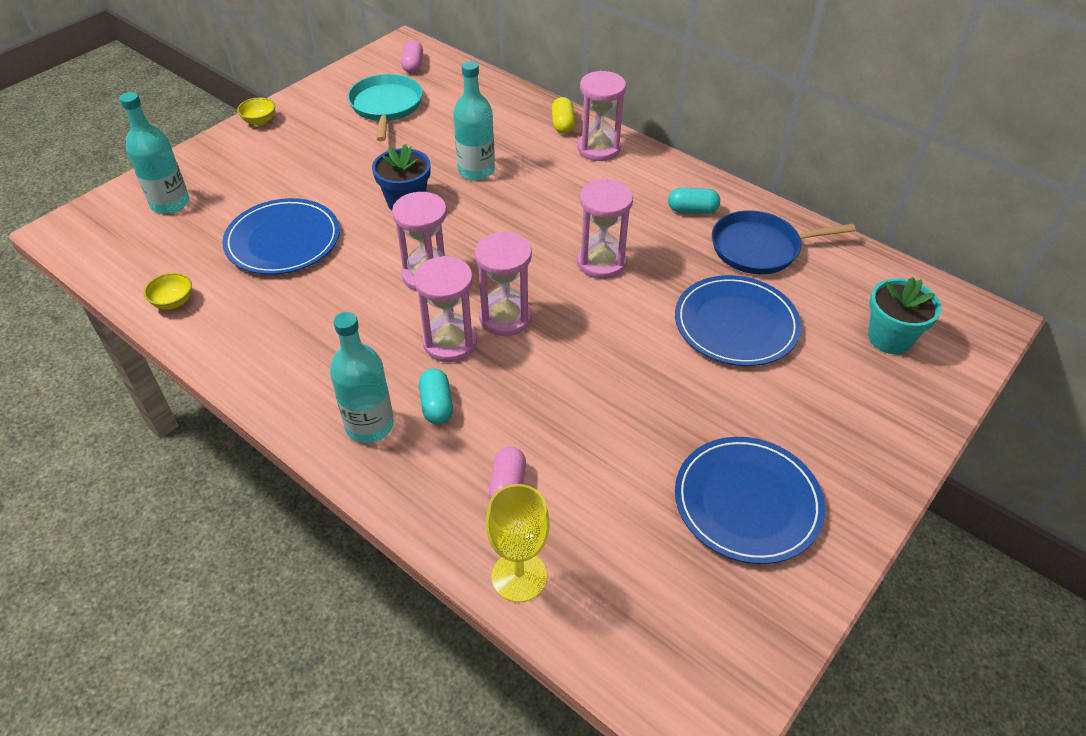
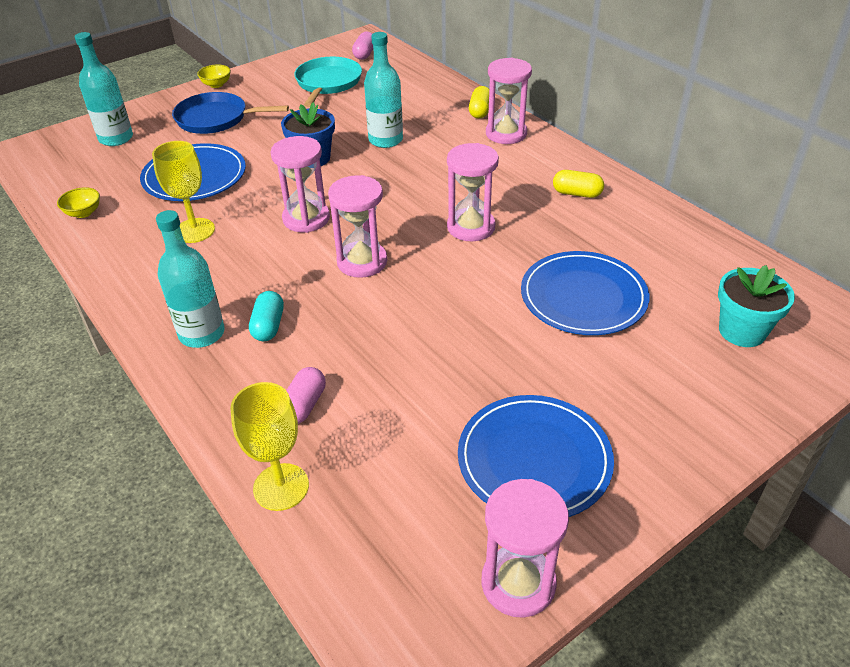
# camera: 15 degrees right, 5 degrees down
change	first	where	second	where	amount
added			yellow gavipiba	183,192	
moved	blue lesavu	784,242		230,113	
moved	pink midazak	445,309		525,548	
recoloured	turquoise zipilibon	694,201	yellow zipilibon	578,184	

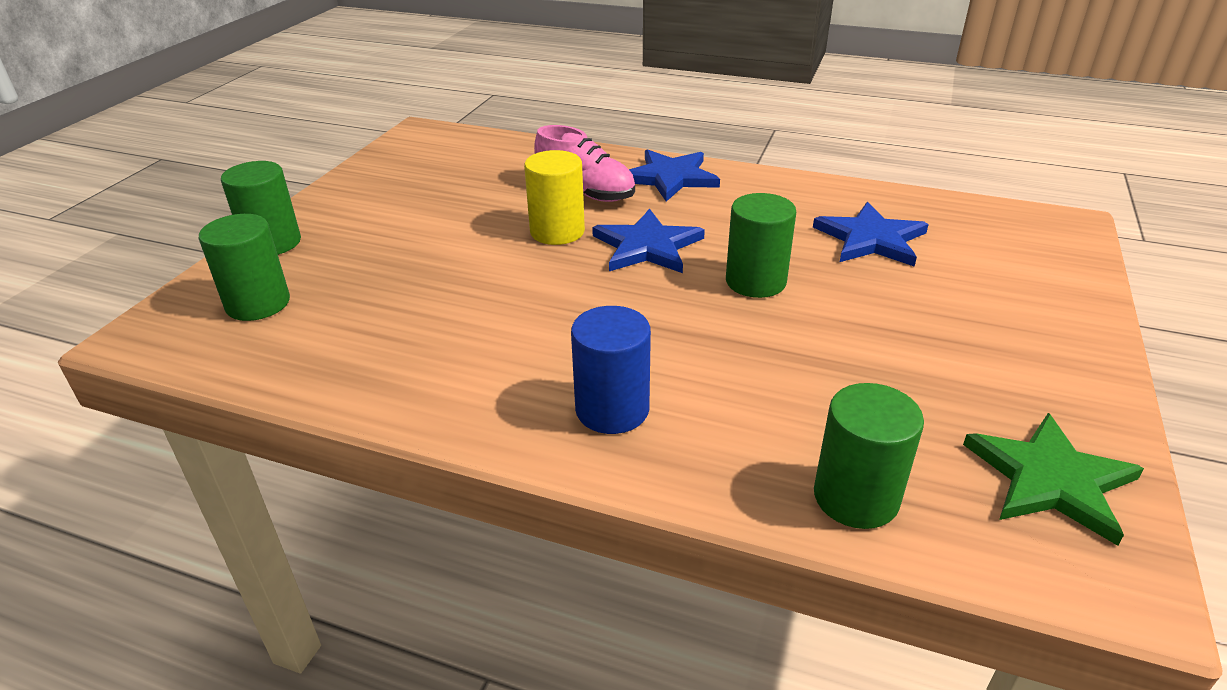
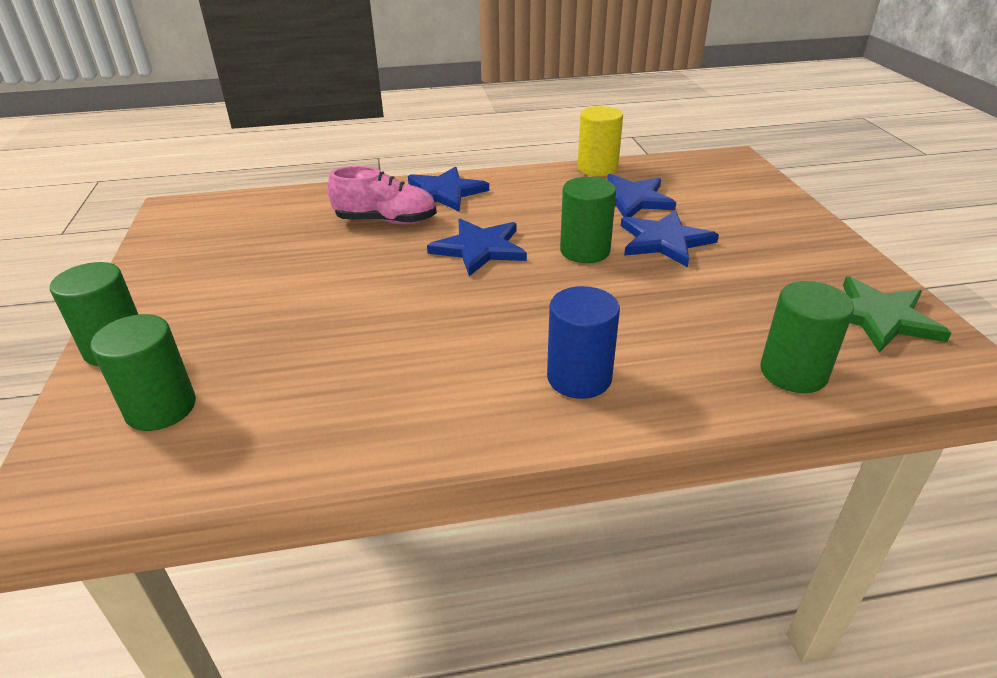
# camera: 30 degrees left, 0 degrees up
change	first	where	second	where	amount
moved	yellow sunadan	554,197		600,141	
added			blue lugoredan	670,238	

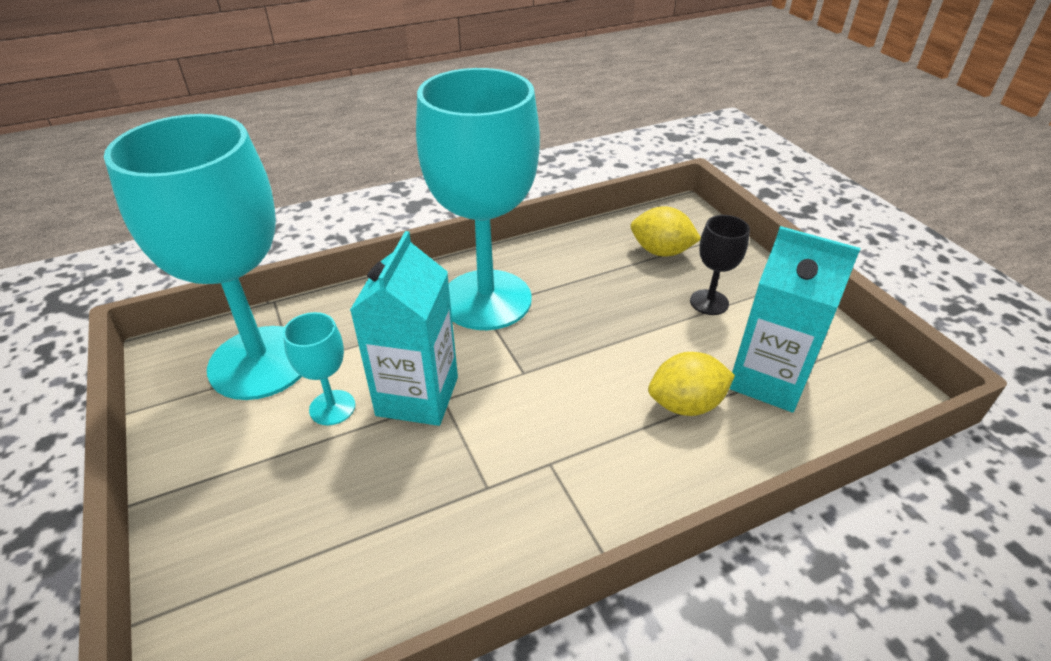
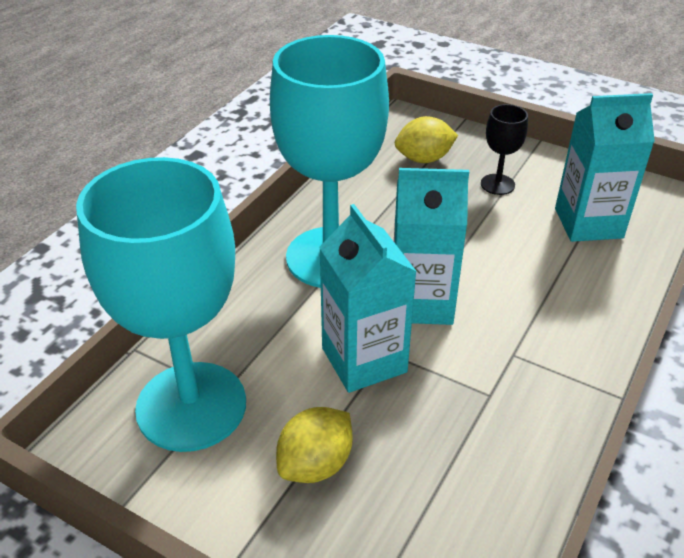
# camera: 35 degrees left, 0 degrees up
change	first	where	second	where	amount
moved	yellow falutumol	691,384		314,445	
added			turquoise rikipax	431,246	
removed	turquoise gavipiba	319,368			

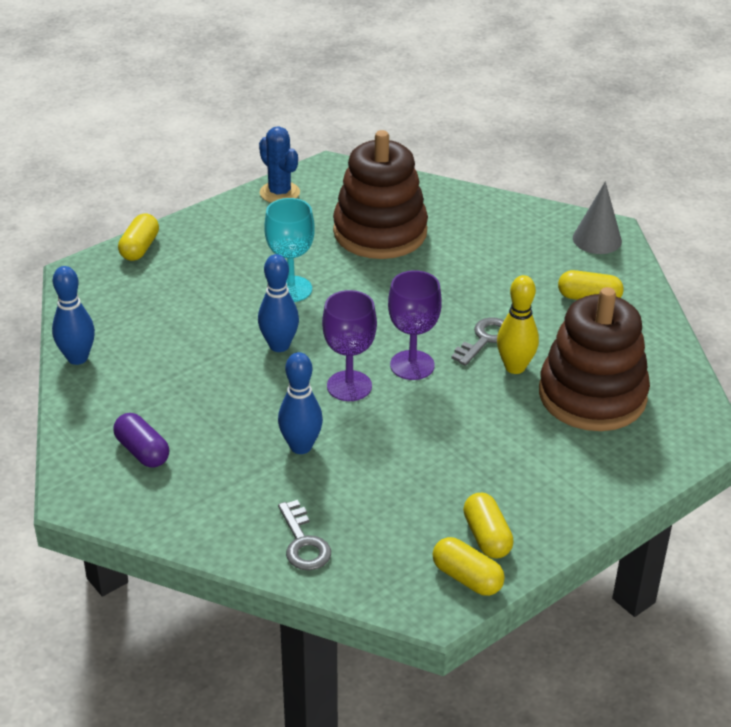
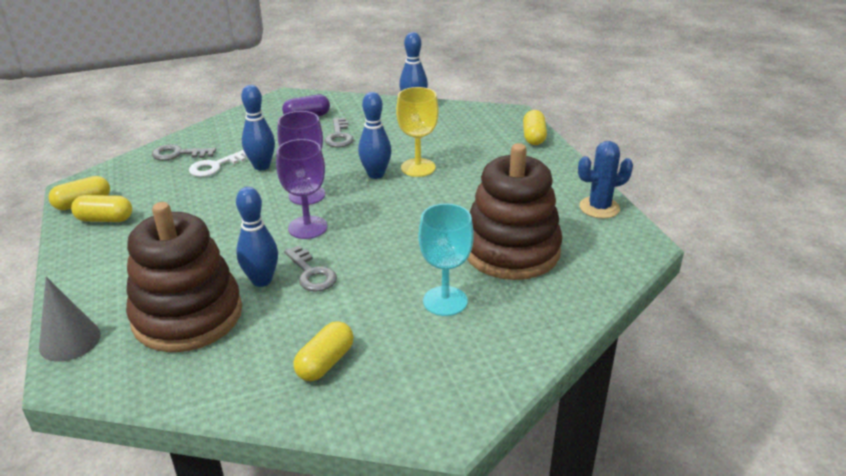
# camera: 110 degrees right, 5 degrees down
change	first	where	second	where	amount
moved	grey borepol	597,217		70,319	
added			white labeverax	218,163	
recoloured	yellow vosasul	518,324	blue vosasul	257,237	
added			grey labeverax	339,132	
added			yellow gavipiba	417,132	
moved	turquoise gavipiba	289,250		446,259	
turned	yellow zipilibon	138,237		535,127	60 degrees clockwise

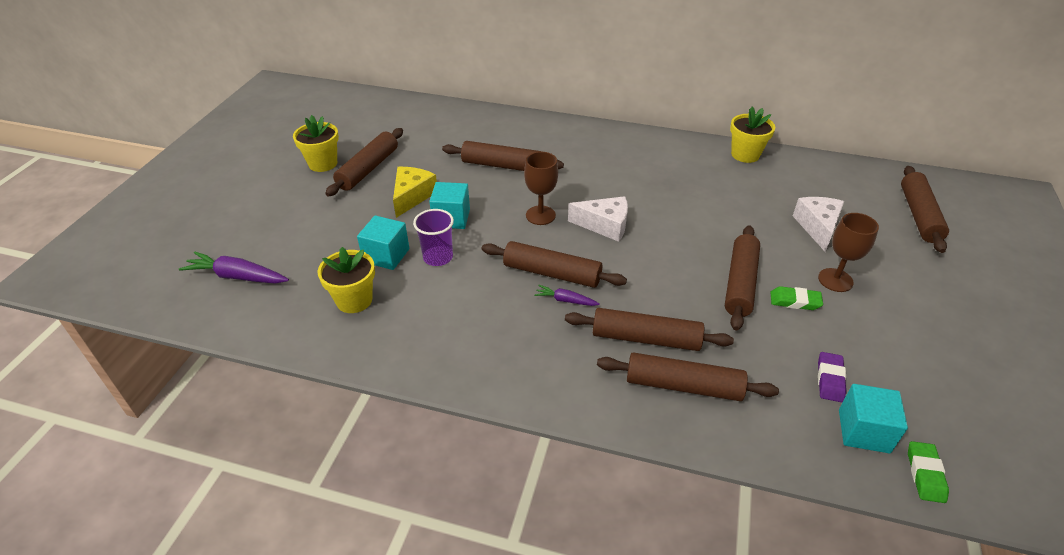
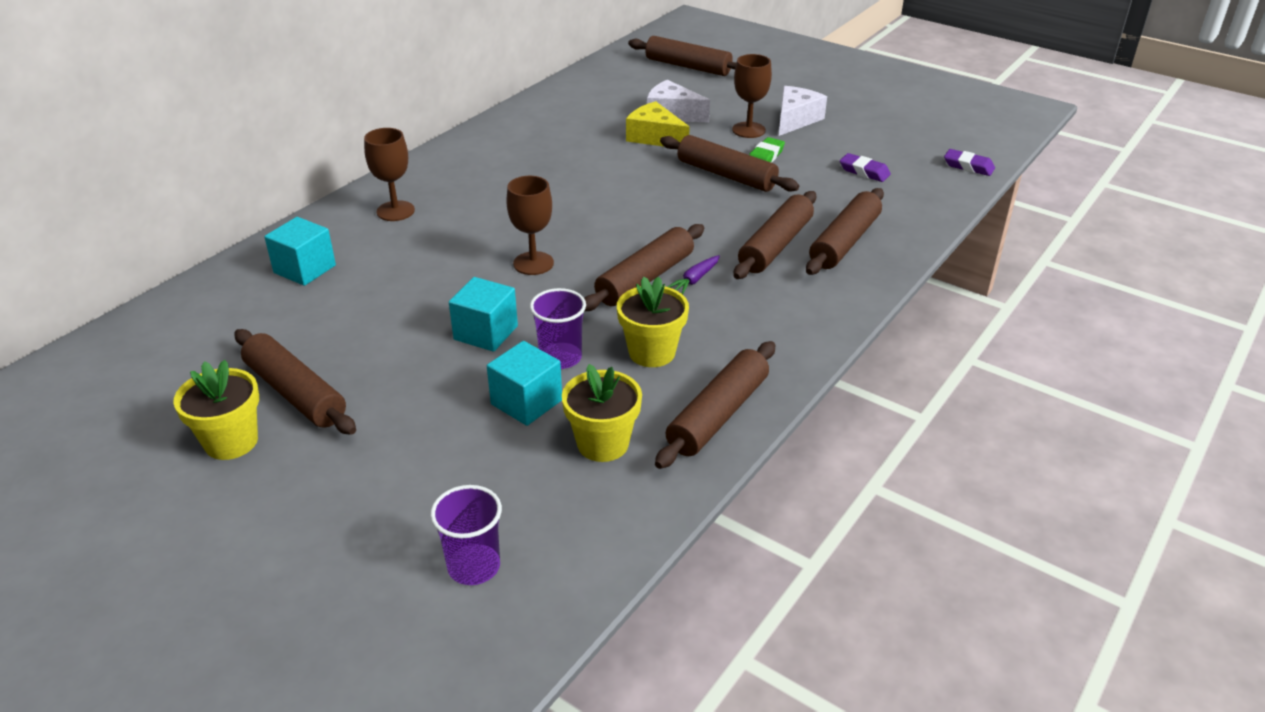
# camera: 70 degrees left, 5 degrees down
change	first	where	second	where	amount
moved	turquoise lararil	873,419		300,251	
added			brown gavipiba	389,174	
replaced	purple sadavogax	234,268	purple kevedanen	466,535	
moved	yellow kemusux	752,135		653,321	
moved	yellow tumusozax	415,192		658,123	
moved	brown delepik	503,156		715,405	
moved	white tumusozax	598,219		803,111	
recoloured	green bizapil	928,472	purple bizapil	969,162	

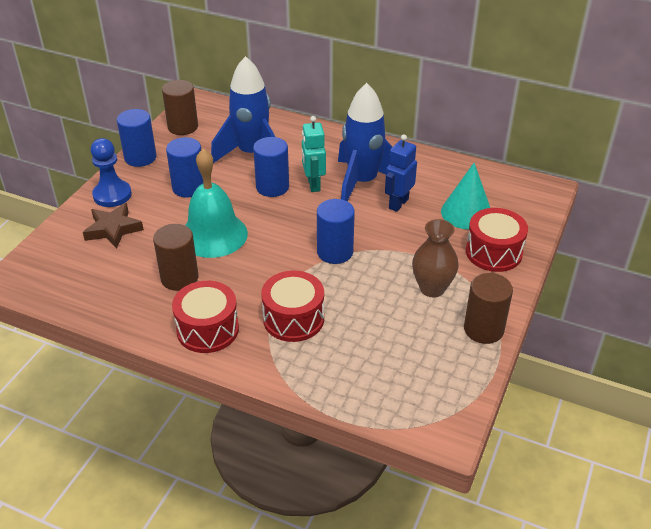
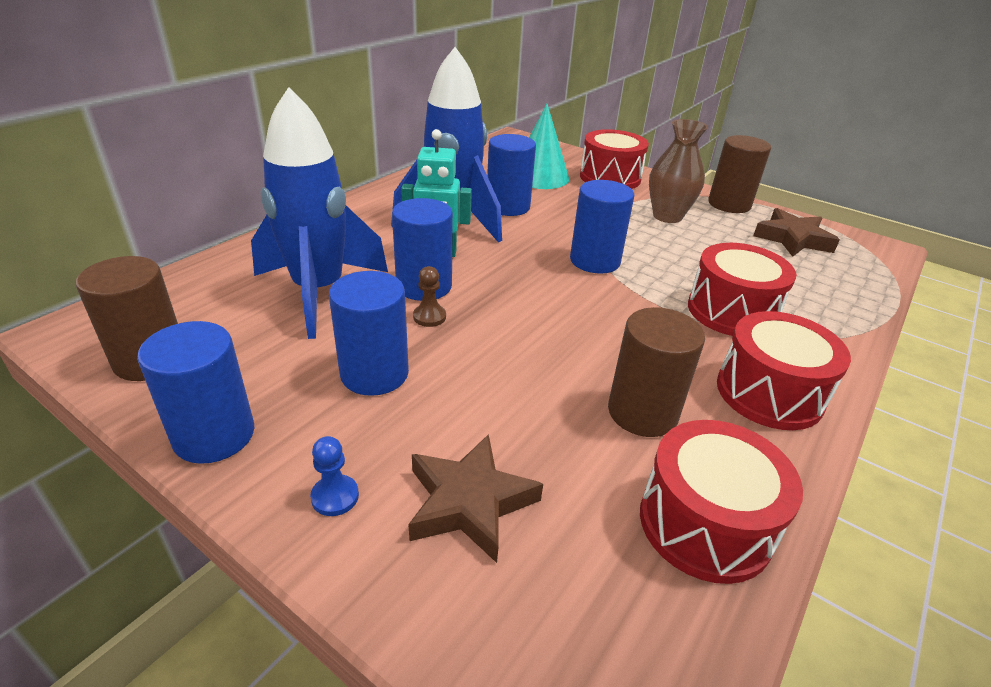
# camera: 80 degrees left, 5 degrees down
change	first	where	second	where	amount
resized	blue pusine	111,172		334,476	x0.49
added			brown pusine	429,296	
replaced	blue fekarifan	401,173	blue sunadan	511,175	
added			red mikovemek	721,502	
added			brown lugoredan	796,232	
removed	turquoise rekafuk	216,203			

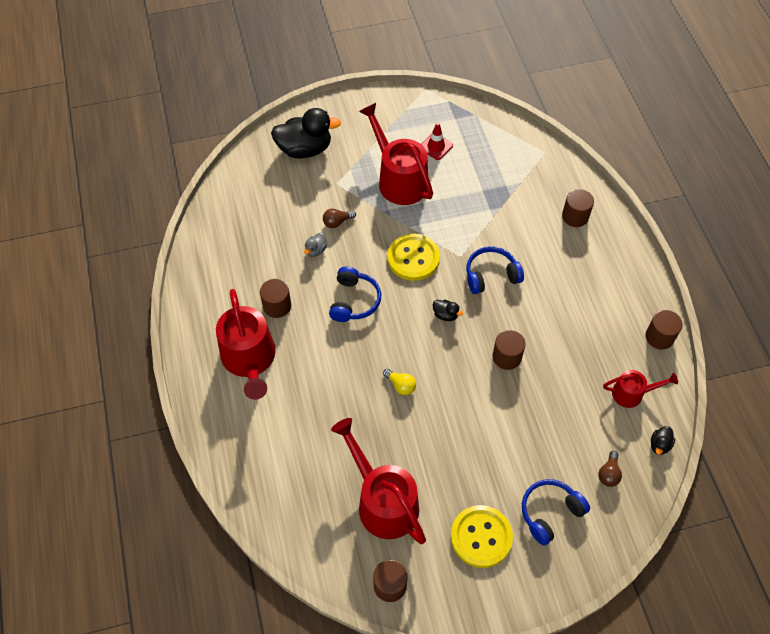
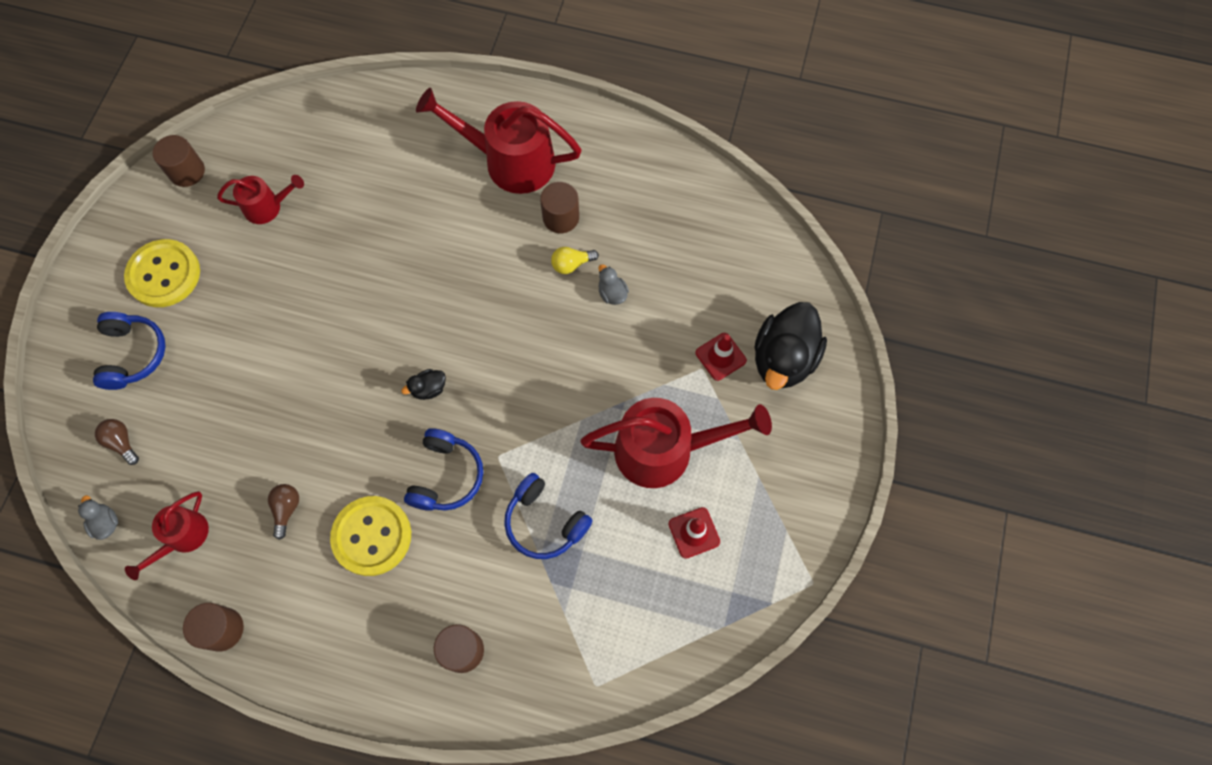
# camera: 120 degrees right, 10 degrees up
change	first	where	second	where	amount
recoloured	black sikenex	663,440	grey sikenex	98,517	
resized	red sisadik	378,481		260,199	x0.54
moved	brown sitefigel	339,218		283,512	
moved	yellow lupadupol	414,257		370,536	
moved	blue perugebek	355,294		548,516	
moved	yellow sitefigel	399,382		575,260	
added			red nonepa	721,357	
removed	brown sunadan	509,350			

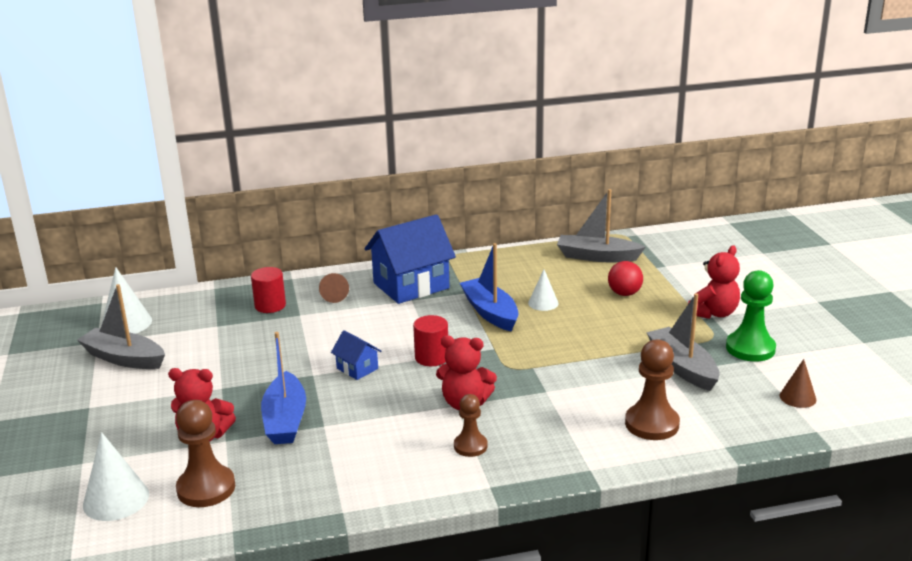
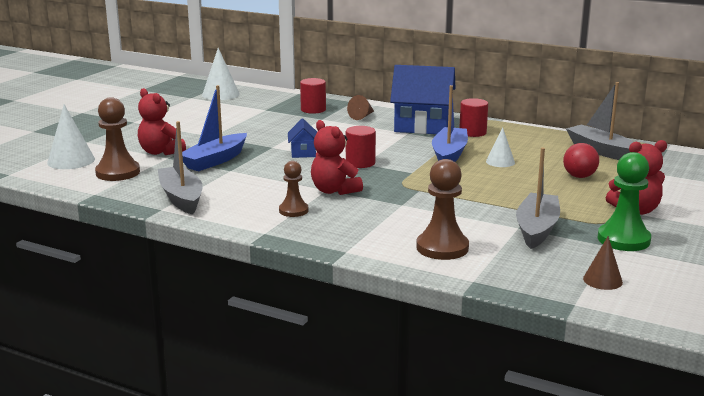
# camera: 40 degrees right, 5 degrees down
change	first	where	second	where	amount
moved	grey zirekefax	121,326		180,168	
added			red sunadan	473,117	

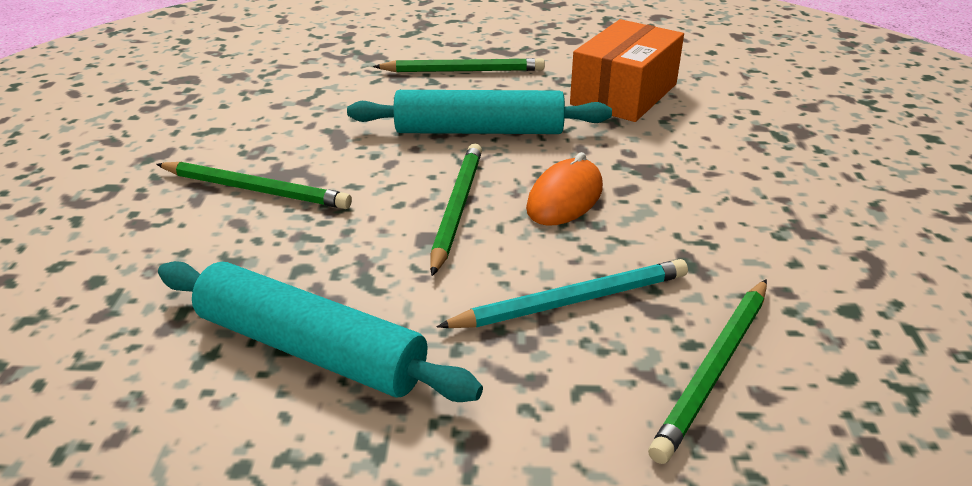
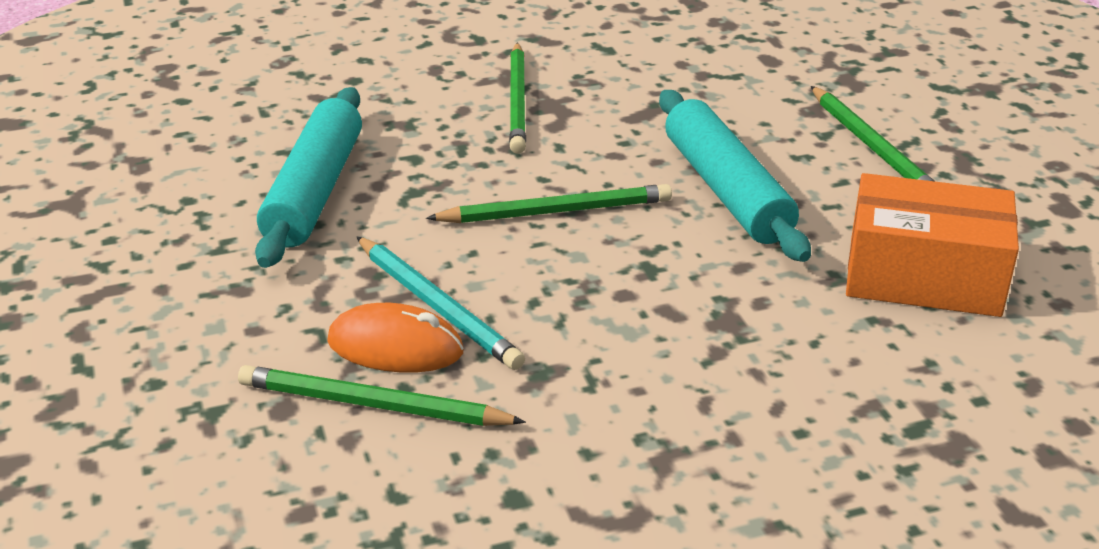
# camera: 70 degrees right, 0 degrees up
change	first	where	second	where	amount
moved	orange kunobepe	564,189		395,338	

